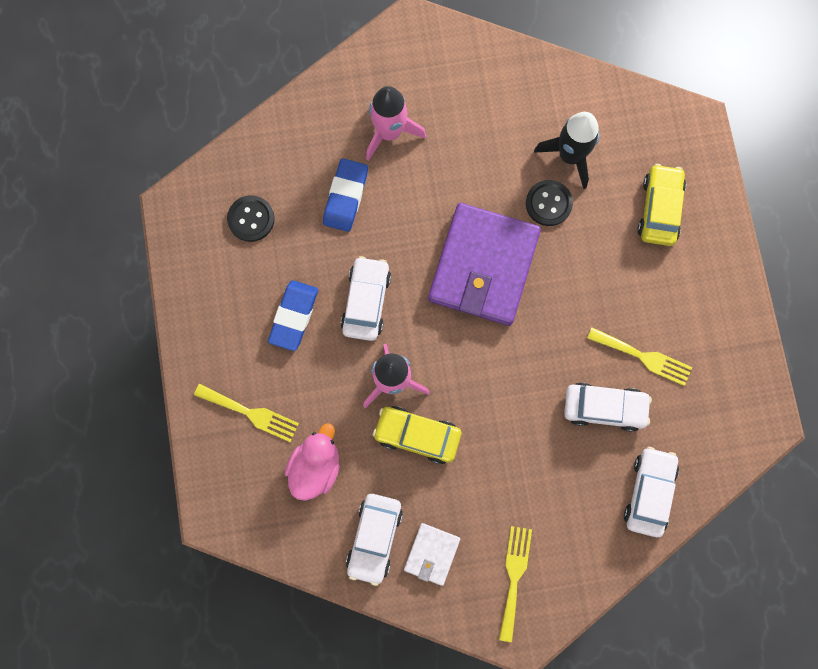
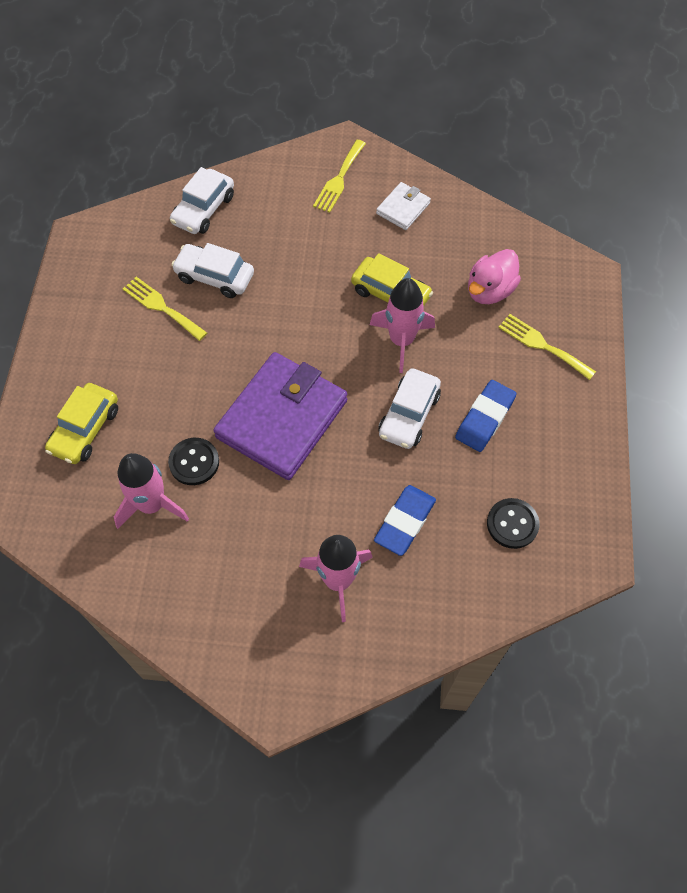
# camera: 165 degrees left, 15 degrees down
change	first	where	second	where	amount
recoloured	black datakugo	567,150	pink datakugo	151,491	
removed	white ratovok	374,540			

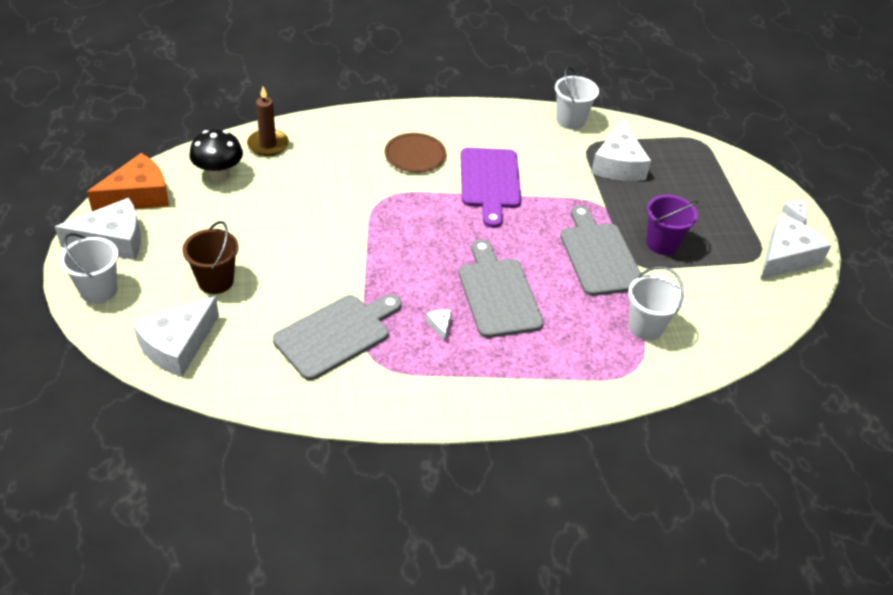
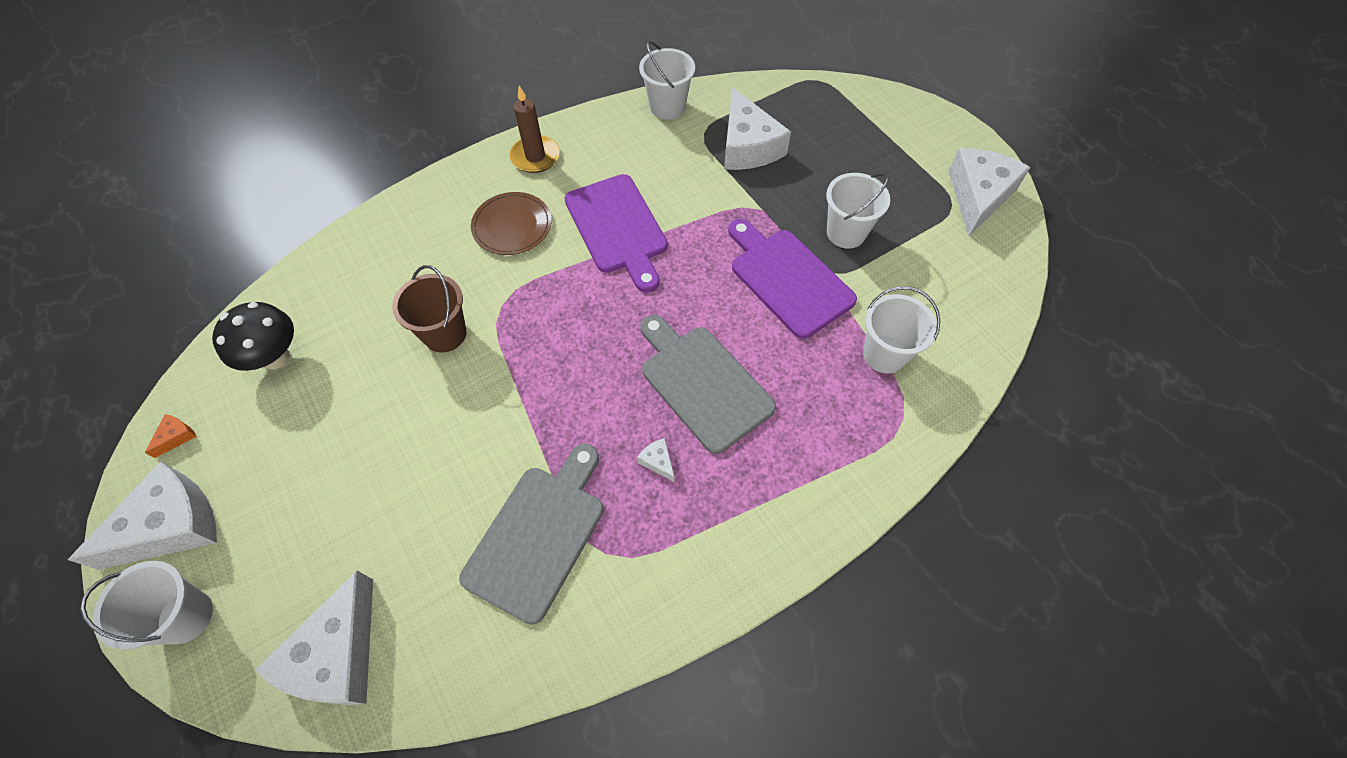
# camera: 20 degrees left, 15 degrees up
change	first	where	second	where	amount
resized	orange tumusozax	128,182		171,436	x0.40
moved	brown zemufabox	210,257		429,308	
moved	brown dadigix	268,121		535,129	
recoloured	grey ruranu	600,250	purple ruranu	792,279	
recoloured	purple zemufabox	672,225	white zemufabox	858,211	
removed	white tumusozax	794,212			

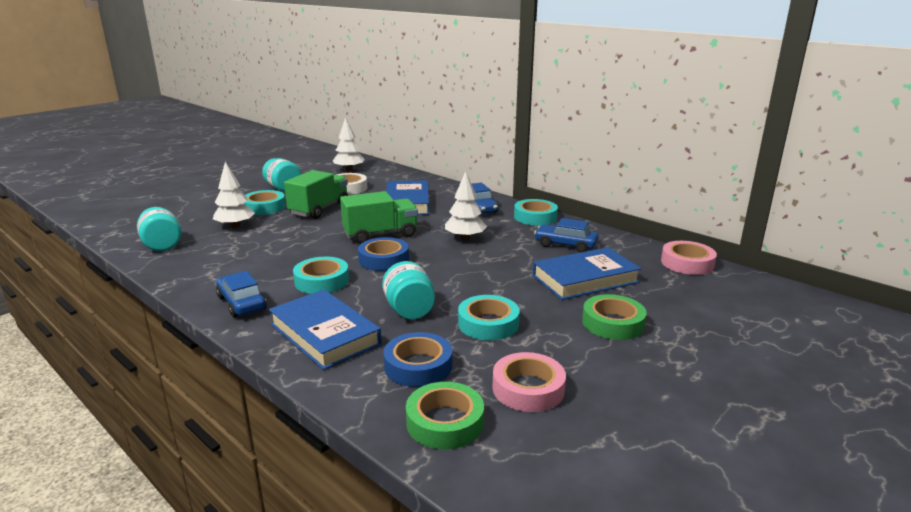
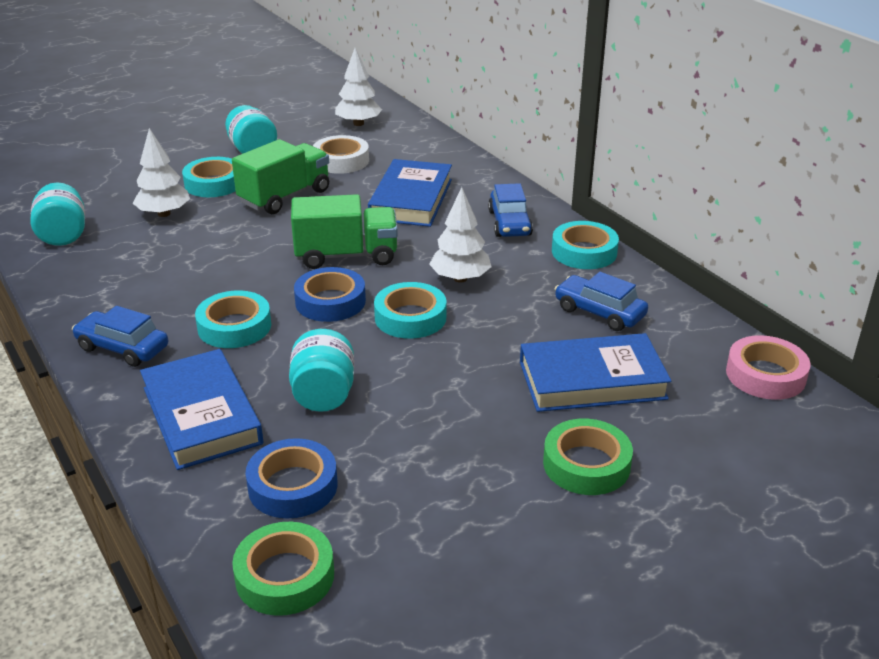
# camera: 15 degrees right, 10 degrees up
change	first	where	second	where	amount
turned	blue ratovok	241,294		120,336	45 degrees counterclockwise
moved	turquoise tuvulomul	489,317		410,310	
removed	pink tuvulomul	529,382			

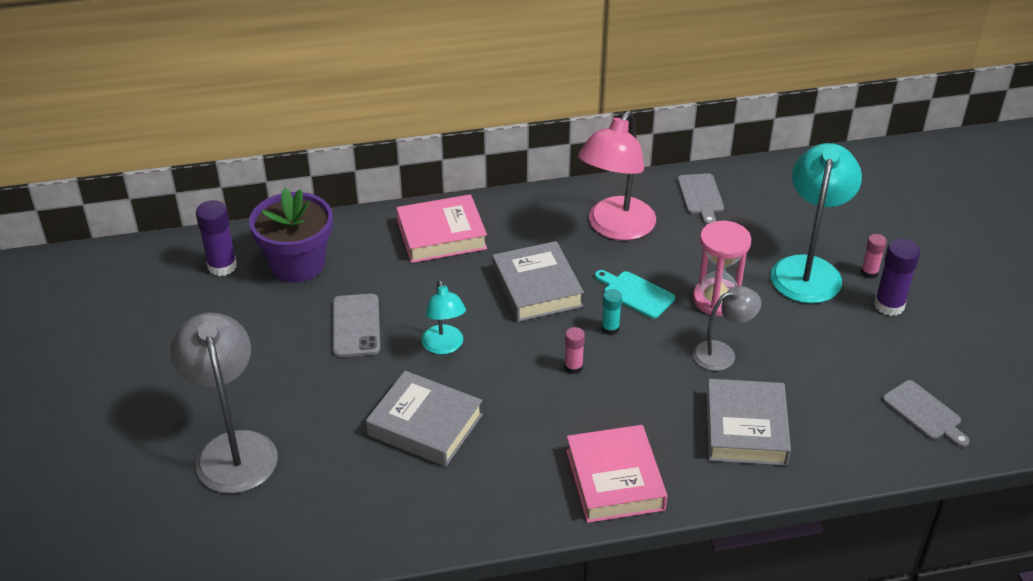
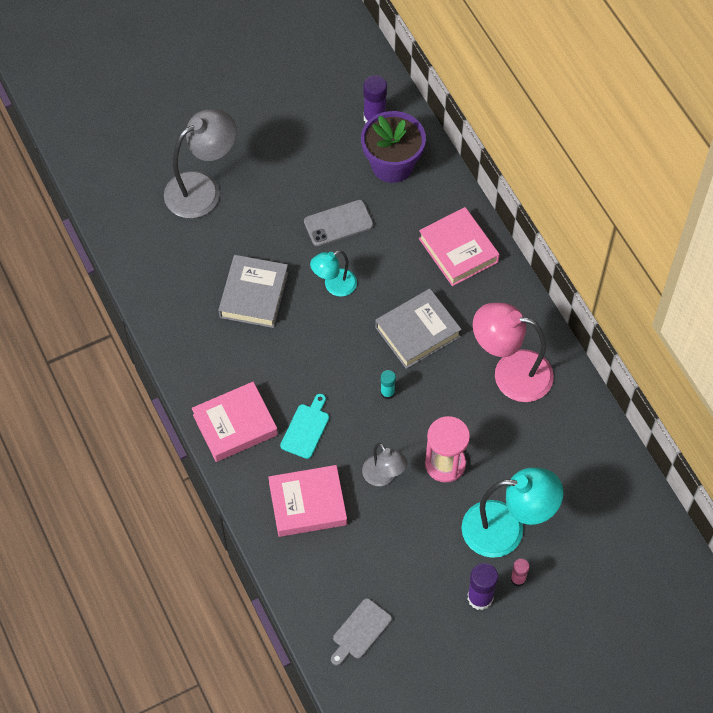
# camera: 75 degrees right, 20 degrees up
change	first	where	second	where	amount
recoloured	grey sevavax	748,422	pink sevavax	307,501	
moved	turquoise ruranu	635,294		304,426	
removed	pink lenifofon	574,350			
removed	grey ruranu	700,199			

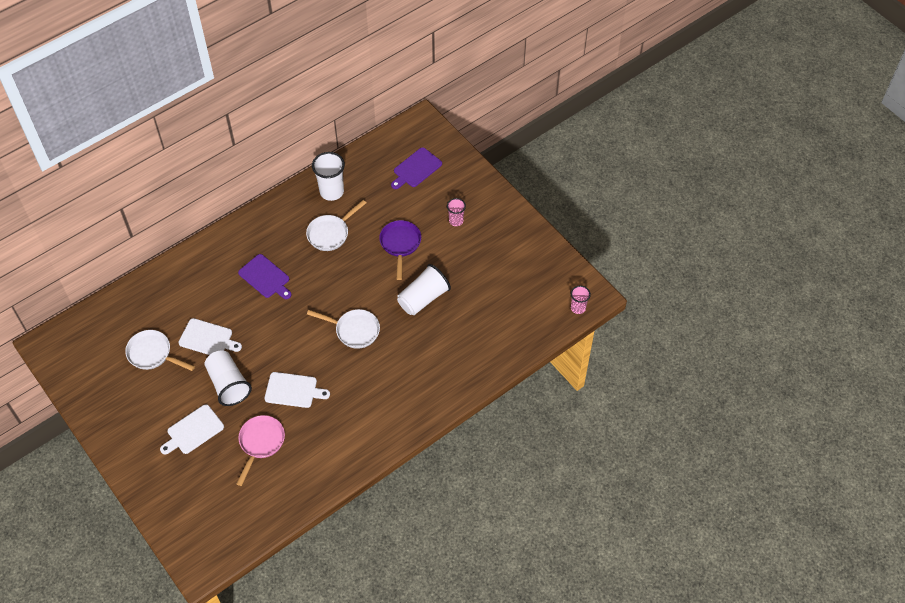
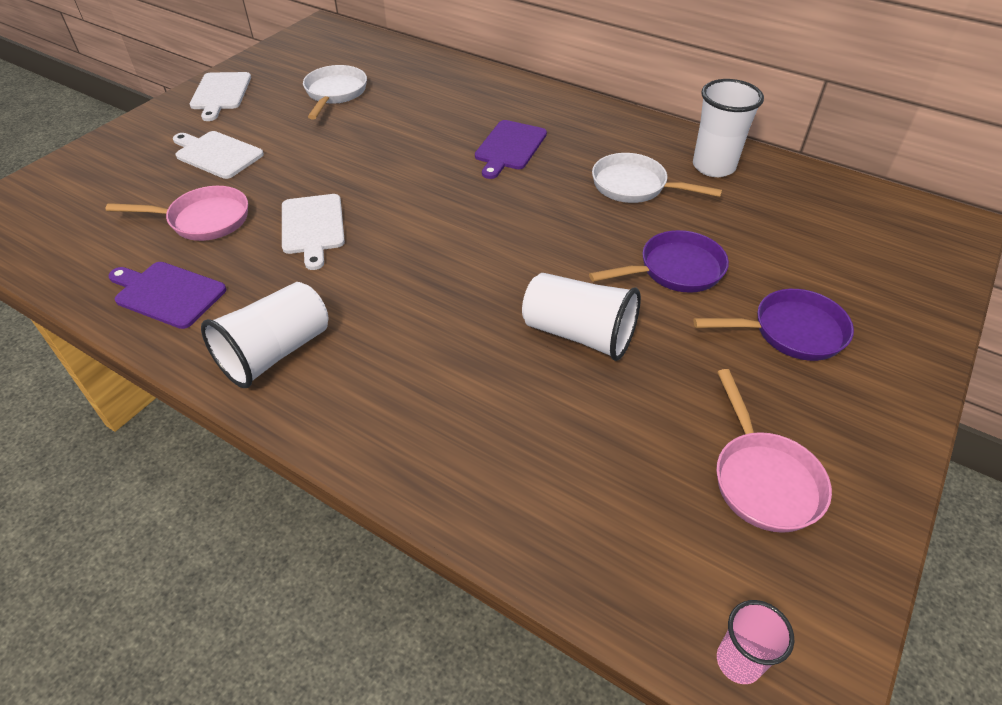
# camera: 70 degrees right, 10 degrees down
change	first	where	second	where	amount
moved	purple ruranu	416,168		167,295	
moved	white ruranu	210,336		220,96	
moved	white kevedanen	228,378		264,335	
replaced	pink kevedanen	456,212	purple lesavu	773,325	
added			pink lesavu	774,451	
removed	white lesavu	343,329			

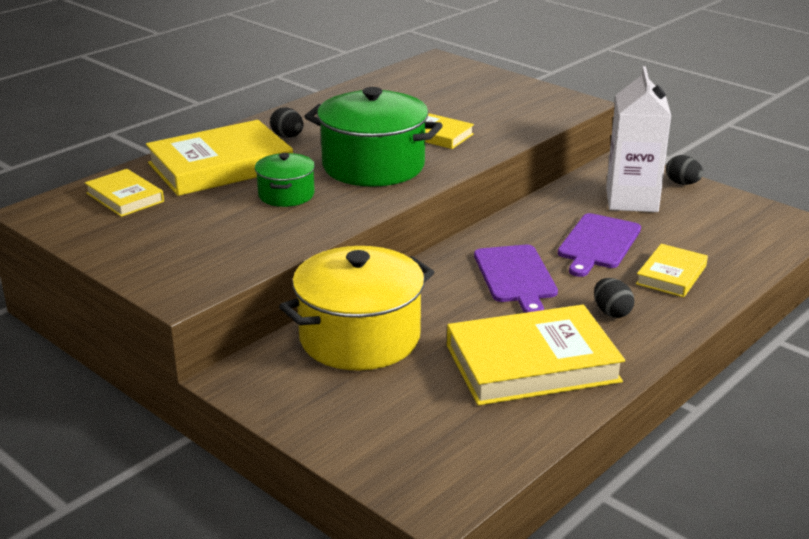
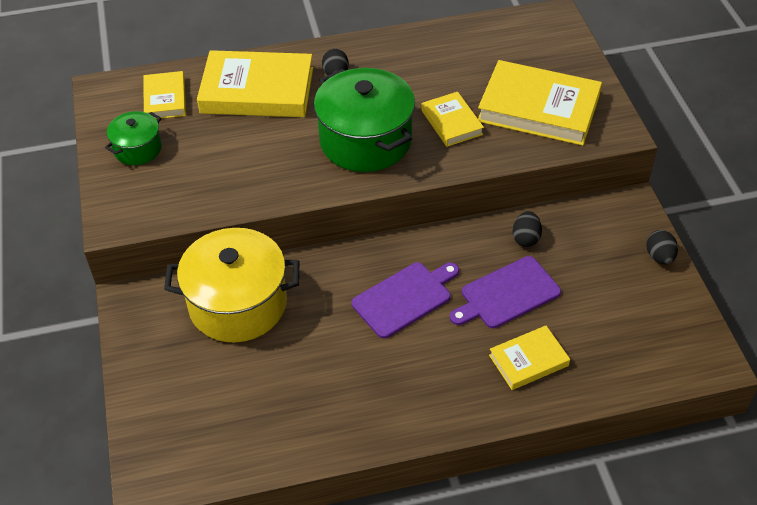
# camera: 35 degrees right, 20 degrees up
change	first	where	second	where	amount
moved	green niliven	285,180		133,138	
turned	purple ruranu	516,279		405,300	150 degrees counterclockwise
moved	yellow sevavax	536,355		540,103	
moved	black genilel	614,298		527,229	
removed	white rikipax	638,139			

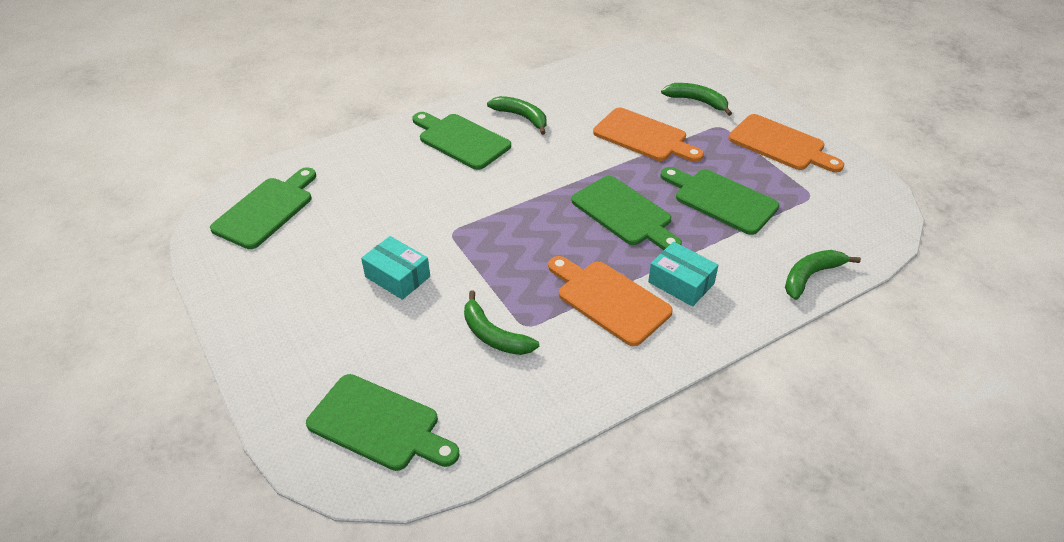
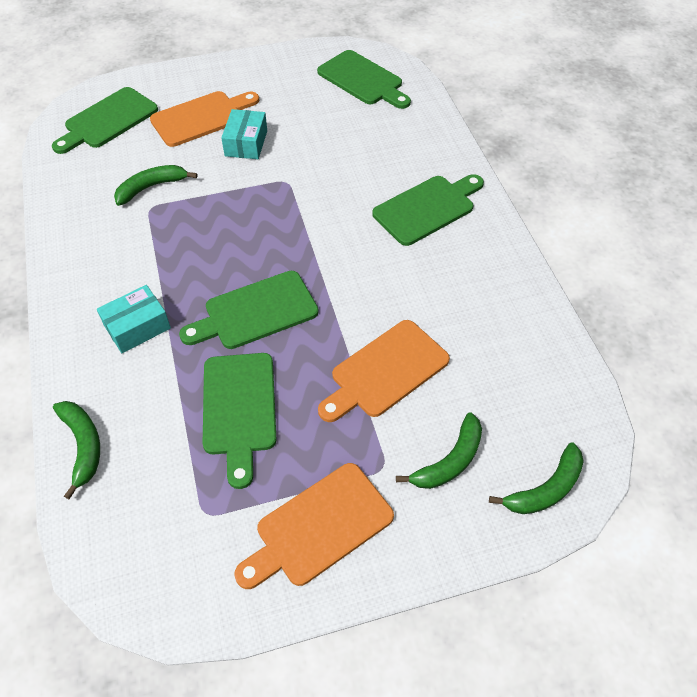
# camera: 105 degrees right, 10 degrees up
change	first	where	second	where	amount
moved	orange ruranu	610,301		204,119	
turned	green ruranu	720,201		240,421	120 degrees clockwise
turned	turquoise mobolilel	395,268		244,134	45 degrees counterclockwise
moved	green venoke	517,115		536,478	

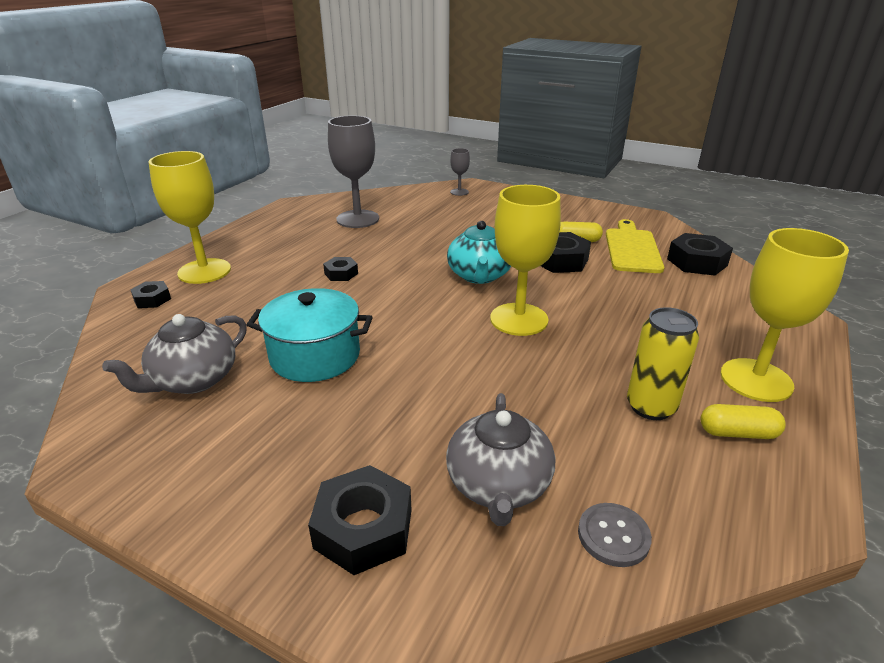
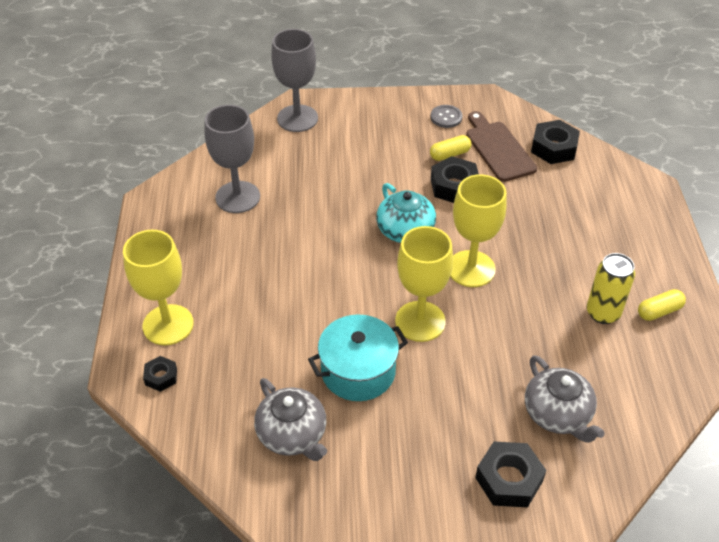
# camera: 30 degrees left, 15 degrees up
change	first	where	second	where	amount
turned	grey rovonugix	174,354		290,419	45 degrees counterclockwise
resized	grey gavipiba	460,172		294,80	x2.09
moved	yellow gavipiba	784,315		424,284	
moved	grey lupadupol	615,535		447,116	
recoloured	yellow ruranu	635,246	brown ruranu	501,146	
removed	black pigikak	340,269			

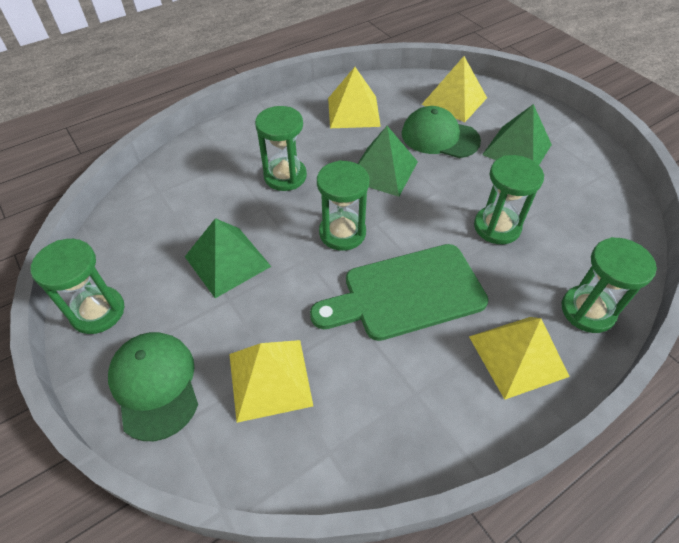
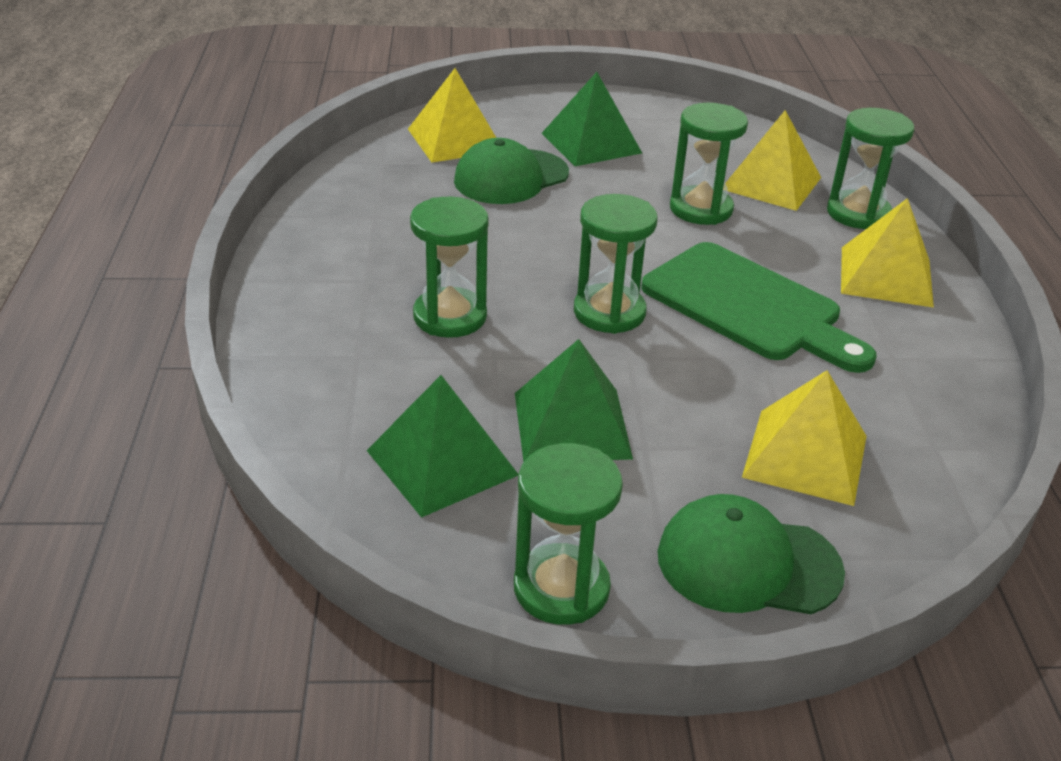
# camera: 60 degrees left, 15 degrees down
change	first	where	second	where	amount
moved	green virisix	388,161		442,446	
turned	green ruranu	399,292		759,307	60 degrees counterclockwise
moved	yellow virisix	354,97		773,160	

